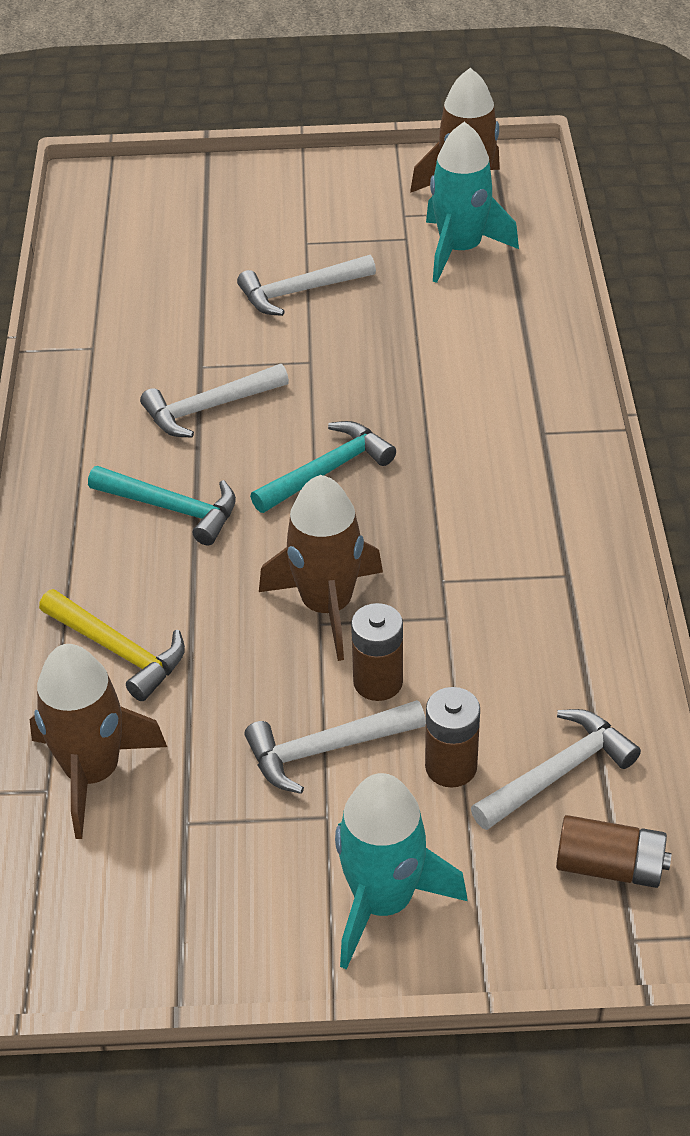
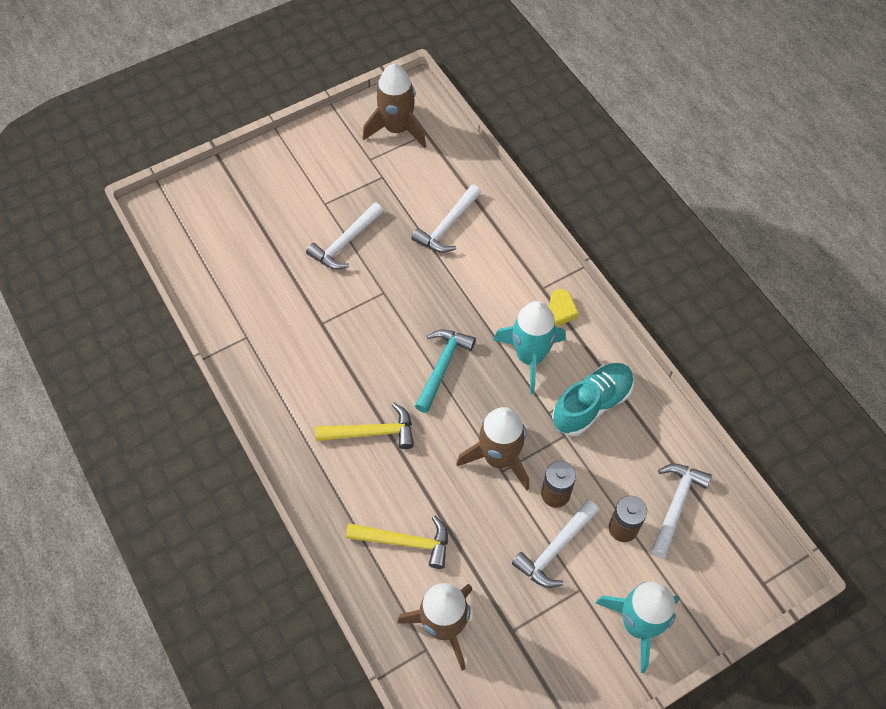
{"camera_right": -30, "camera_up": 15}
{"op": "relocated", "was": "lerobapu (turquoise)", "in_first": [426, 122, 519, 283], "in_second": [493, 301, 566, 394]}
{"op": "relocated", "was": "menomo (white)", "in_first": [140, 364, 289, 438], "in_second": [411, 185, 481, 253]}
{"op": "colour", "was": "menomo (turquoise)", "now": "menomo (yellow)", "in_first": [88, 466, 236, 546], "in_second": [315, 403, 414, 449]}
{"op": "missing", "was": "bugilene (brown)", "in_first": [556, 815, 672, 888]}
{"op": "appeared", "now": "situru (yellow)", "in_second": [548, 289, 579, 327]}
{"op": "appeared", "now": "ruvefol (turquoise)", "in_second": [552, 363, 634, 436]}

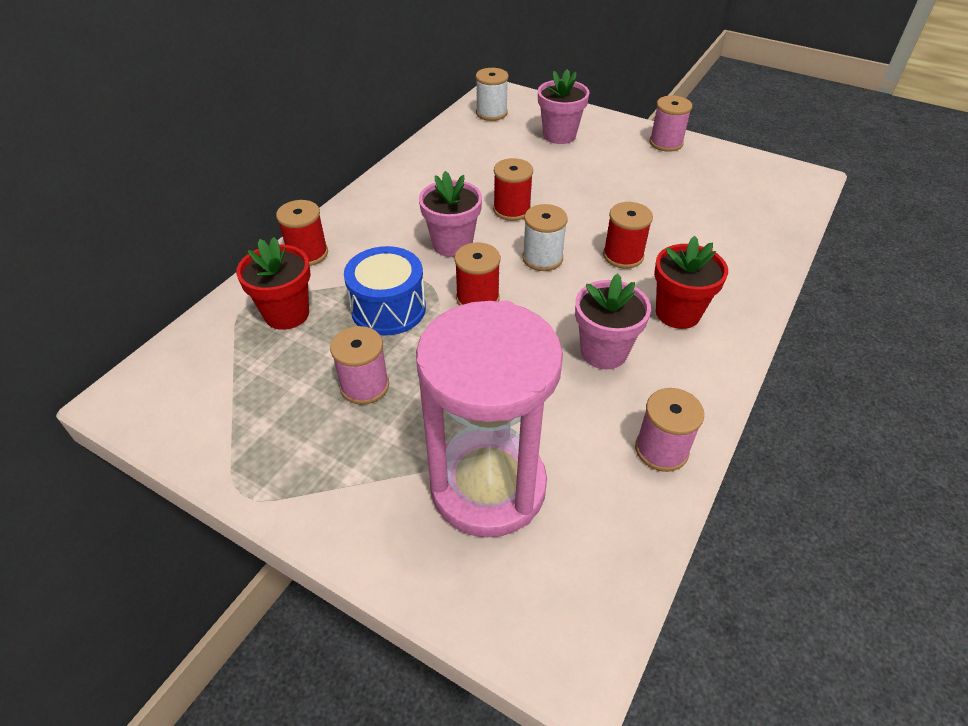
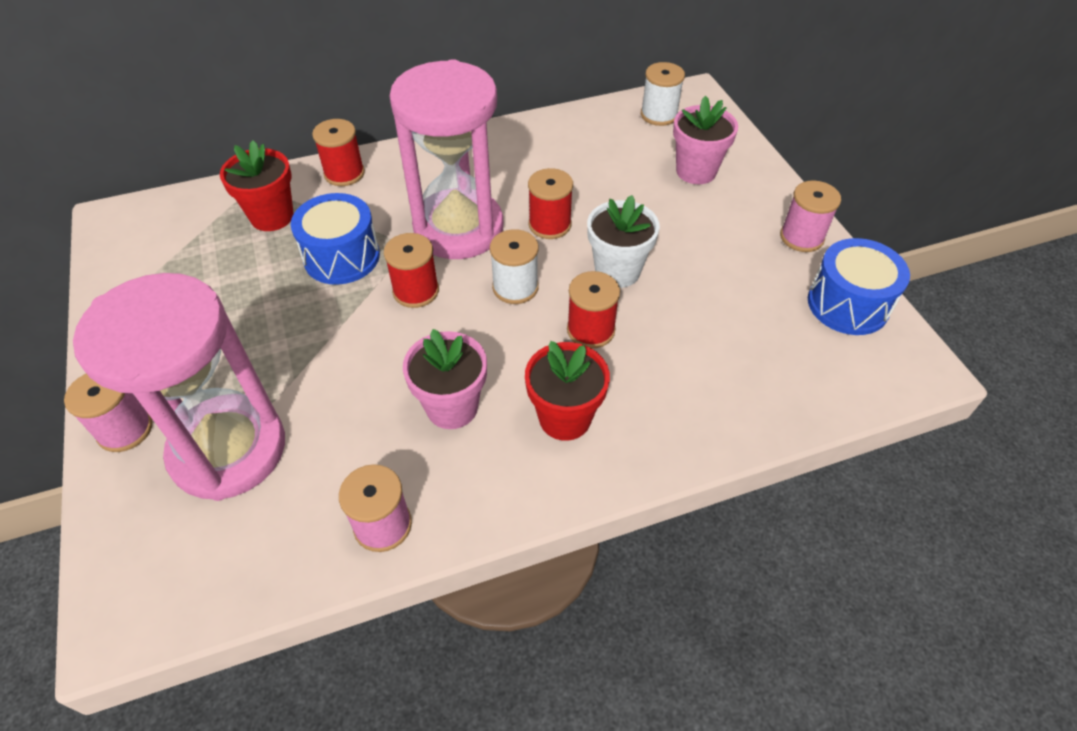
{"camera_right": 40, "camera_up": 5}
{"op": "exchanged", "was": "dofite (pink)", "now": "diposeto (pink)", "in_first": [419, 171, 482, 257], "in_second": [389, 59, 503, 259]}
{"op": "relocated", "was": "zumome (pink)", "in_first": [330, 326, 389, 405], "in_second": [64, 374, 152, 452]}
{"op": "appeared", "now": "dofite (white)", "in_second": [587, 195, 660, 288]}
{"op": "appeared", "now": "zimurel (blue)", "in_second": [808, 238, 910, 335]}

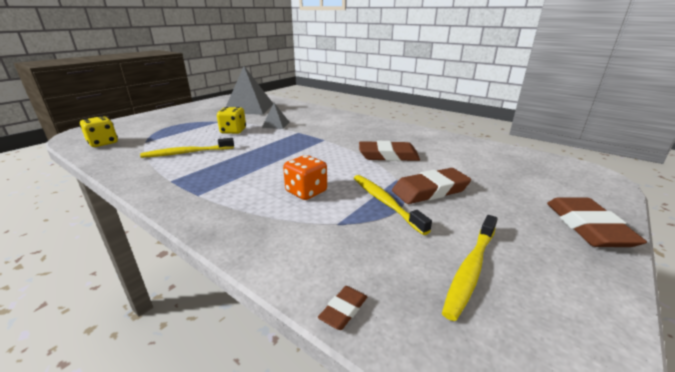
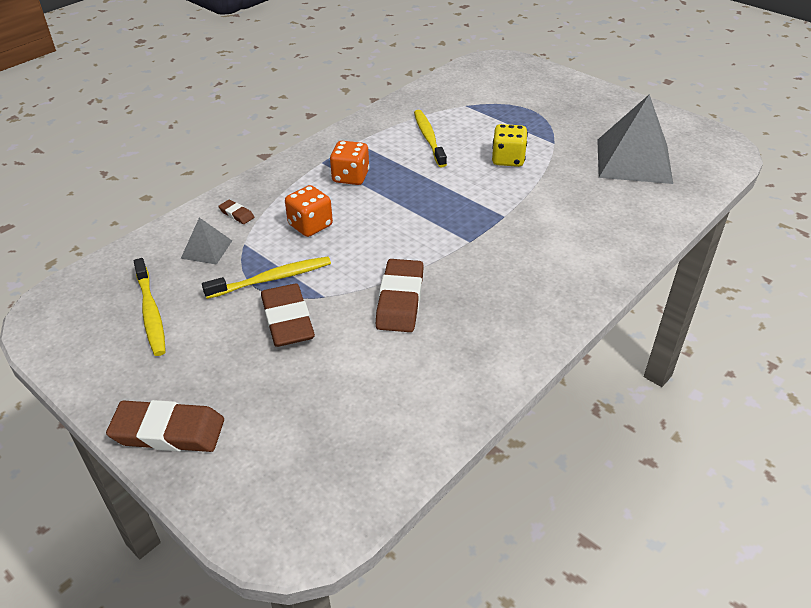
{"camera_right": 95, "camera_up": 15}
{"op": "relocated", "was": "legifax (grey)", "in_first": [262, 103, 290, 129], "in_second": [181, 218, 232, 265]}
{"op": "missing", "was": "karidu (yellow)", "in_first": [80, 116, 118, 147]}
{"op": "spun", "was": "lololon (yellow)", "in_first": [442, 215, 498, 321], "in_second": [134, 258, 166, 356], "clockwise": -150}
{"op": "relocated", "was": "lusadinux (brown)", "in_first": [318, 286, 367, 330], "in_second": [218, 200, 254, 224]}
{"op": "appeared", "now": "karidu (orange)", "in_second": [330, 141, 370, 185]}

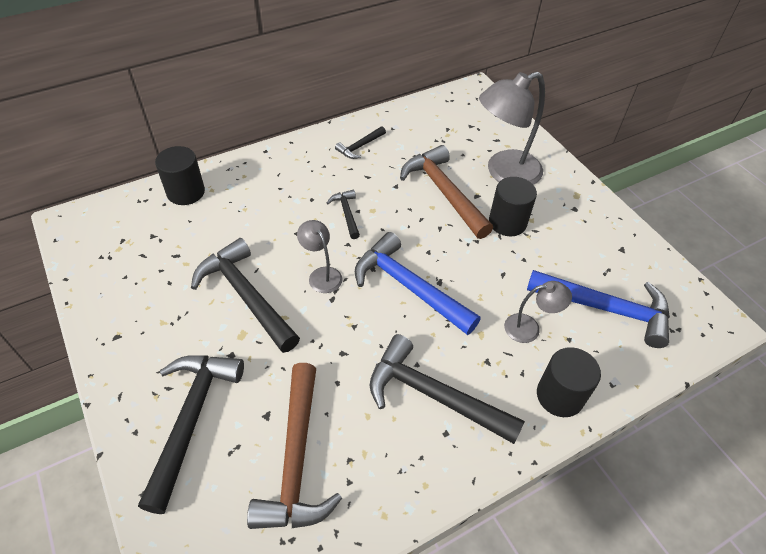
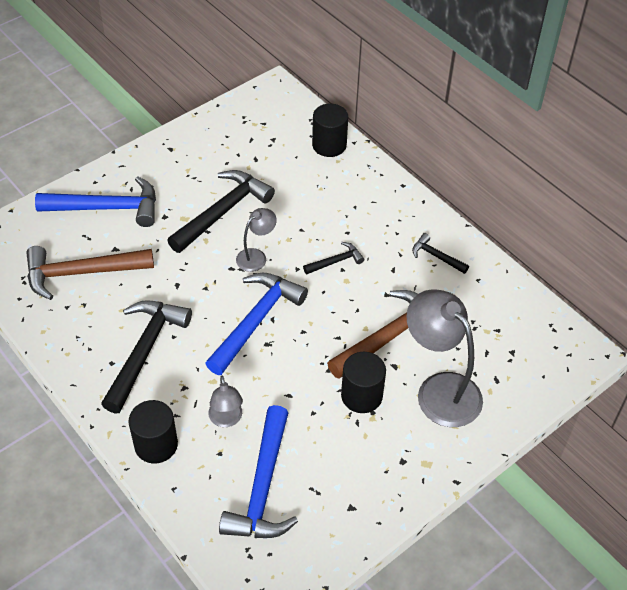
{"camera_right": 80, "camera_up": 0}
{"op": "colour", "was": "menomo (black)", "now": "menomo (blue)", "in_first": [138, 355, 244, 514], "in_second": [35, 176, 156, 227]}

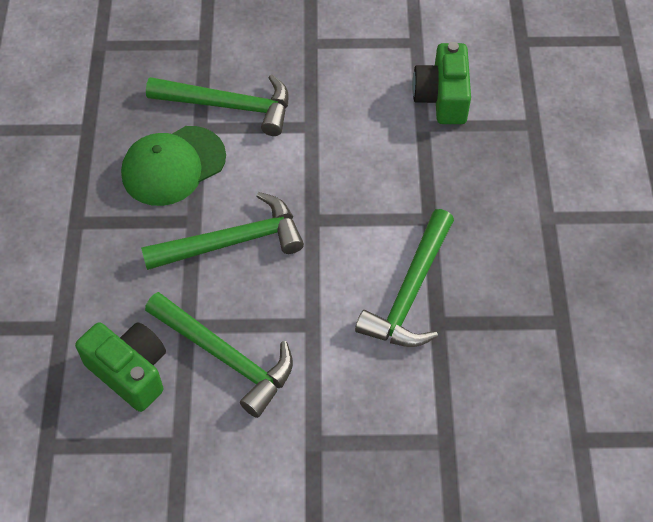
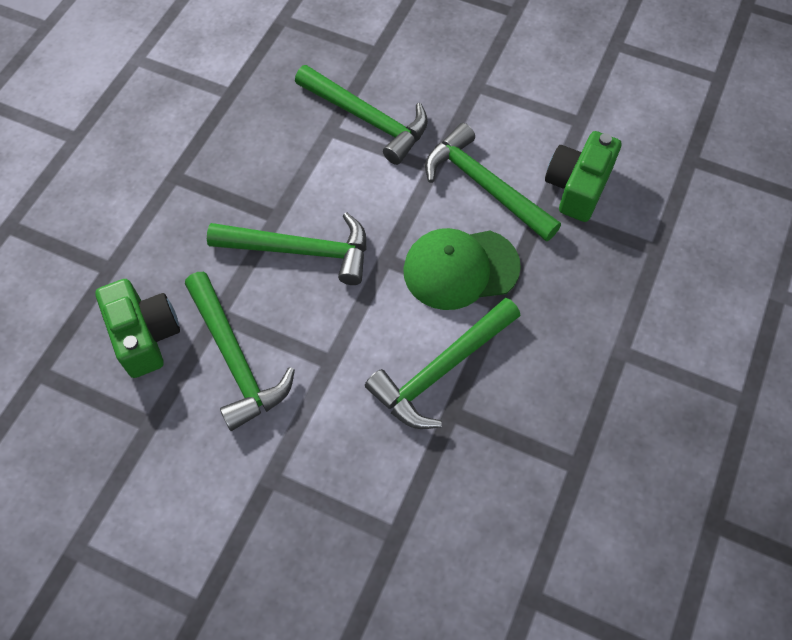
{"camera_right": 25, "camera_up": 5}
{"op": "relocated", "was": "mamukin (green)", "in_first": [121, 126, 226, 206], "in_second": [403, 228, 521, 310]}
{"op": "appeared", "now": "menomo (green)", "in_second": [425, 123, 561, 242]}

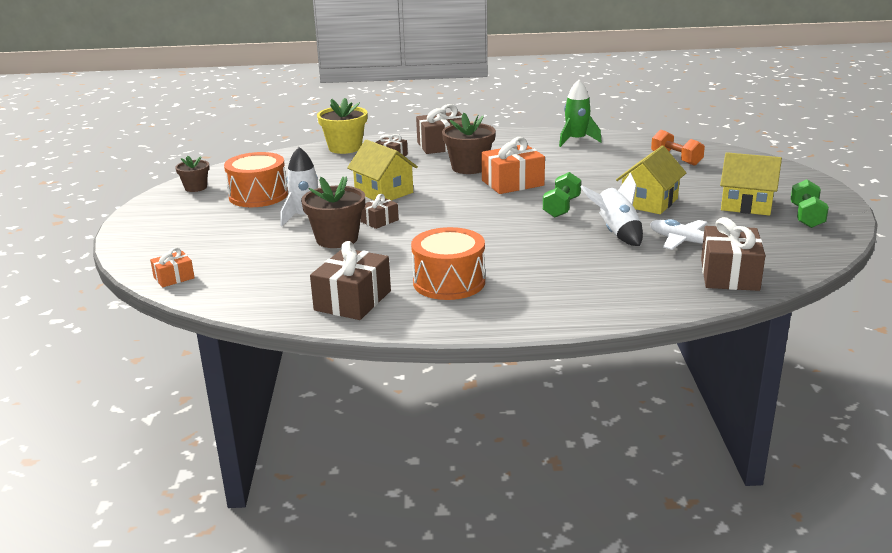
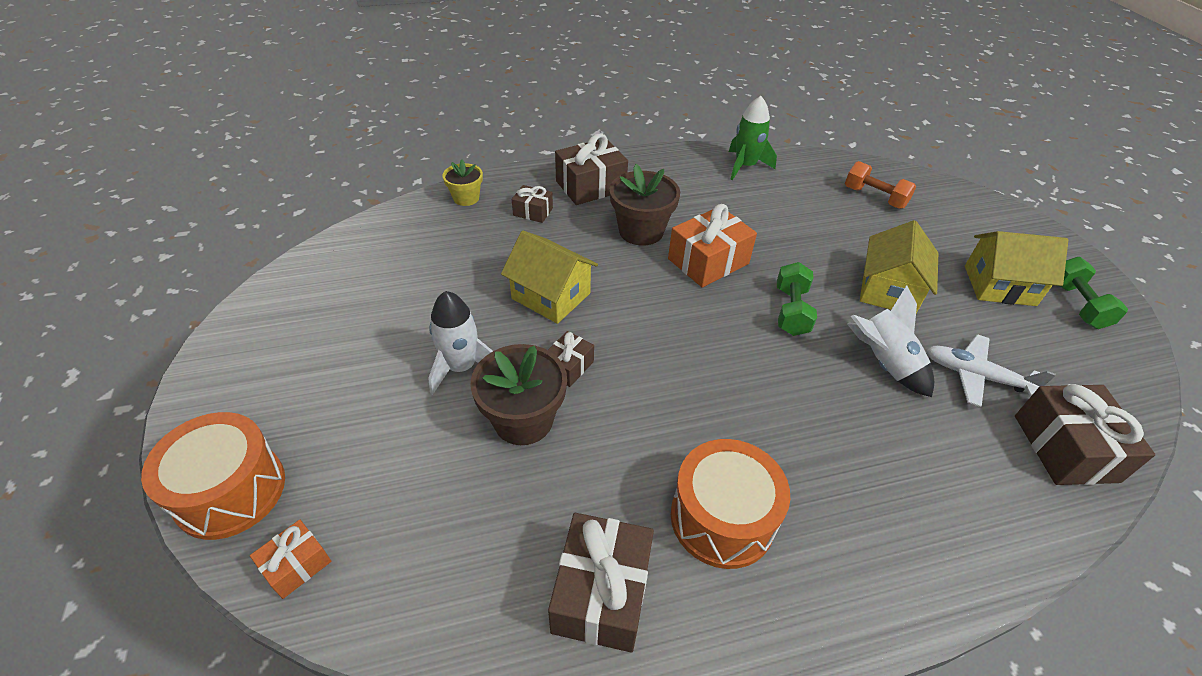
{"camera_right": -15, "camera_up": 20}
{"op": "size", "was": "dofite (yellow)", "in_first": [317, 98, 368, 154], "in_second": [442, 160, 483, 206], "ratio": 0.6}
{"op": "relocated", "was": "zimurel (orange)", "in_first": [224, 152, 288, 207], "in_second": [141, 412, 285, 540]}
{"op": "missing", "was": "dofite (brown)", "in_first": [175, 156, 209, 192]}

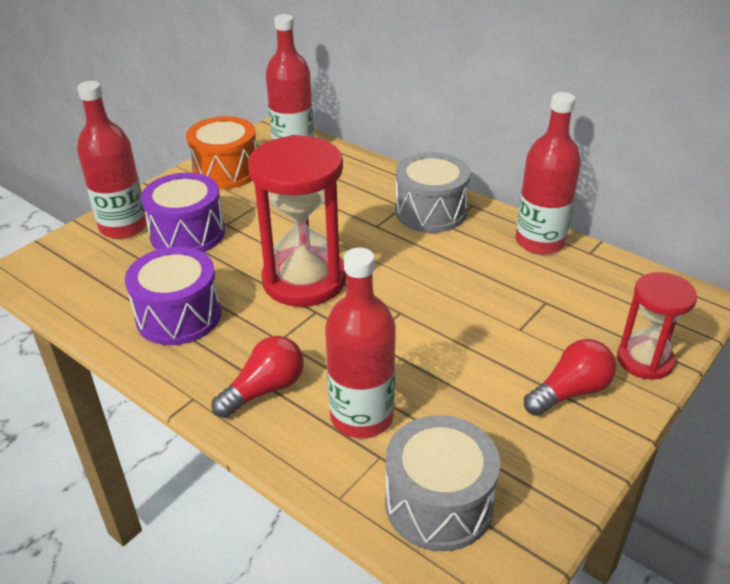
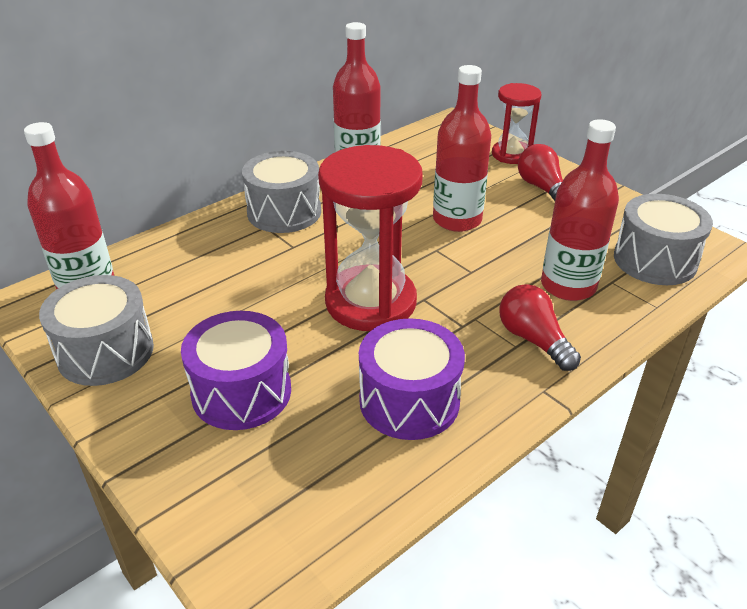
{"camera_right": -80, "camera_up": 0}
{"op": "relocated", "was": "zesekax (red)", "in_first": [77, 81, 147, 239], "in_second": [433, 65, 491, 232]}
{"op": "colour", "was": "zimurel (orange)", "now": "zimurel (grey)", "in_first": [186, 116, 257, 189], "in_second": [39, 275, 154, 386]}

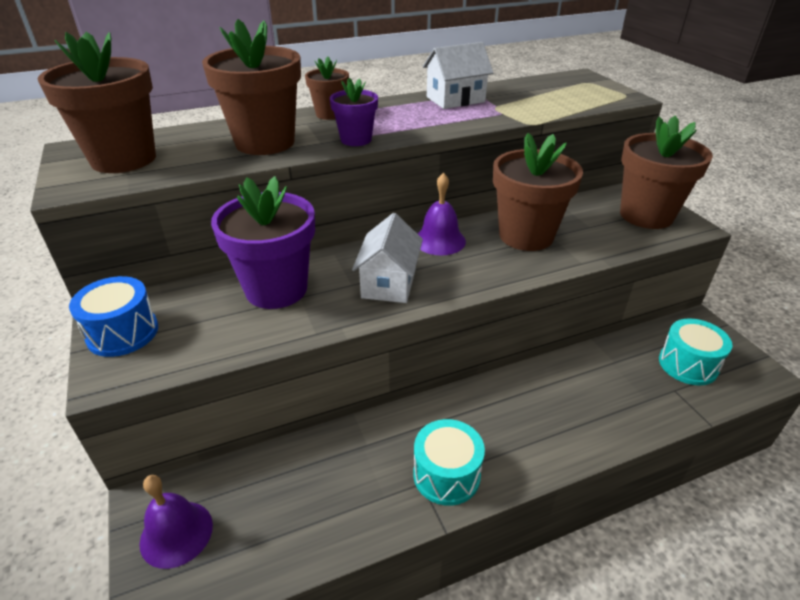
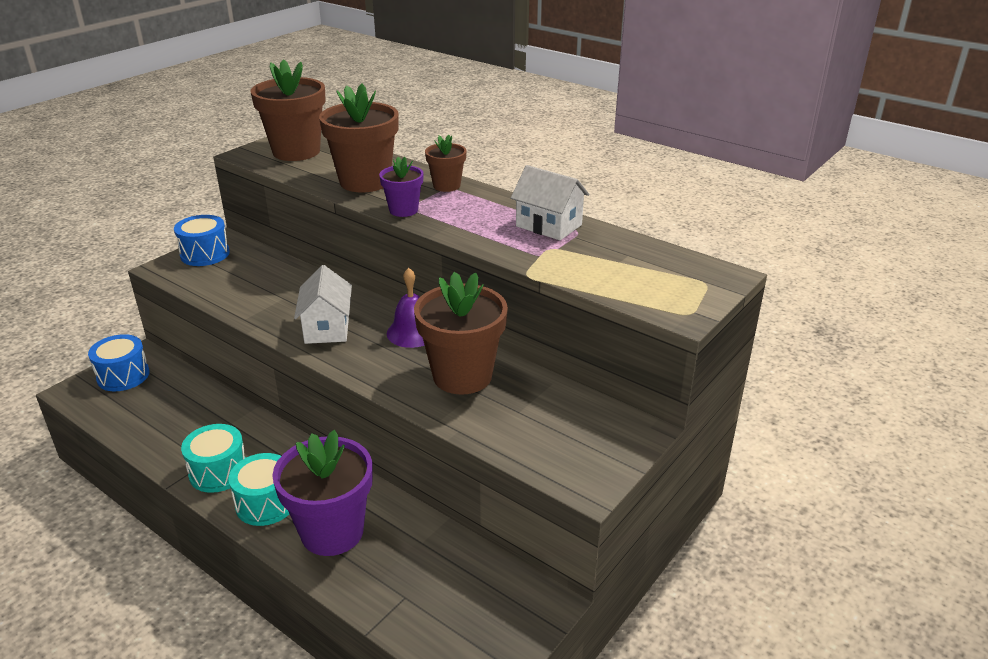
{"camera_right": 60, "camera_up": -5}
{"op": "missing", "was": "dofite (brown)", "in_first": [620, 116, 713, 229]}
{"op": "relocated", "was": "dofite (purple)", "in_first": [211, 176, 315, 309], "in_second": [272, 430, 373, 556]}
{"op": "spun", "was": "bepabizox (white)", "in_first": [352, 213, 423, 303], "in_second": [294, 265, 352, 344], "clockwise": -75}
{"op": "relocated", "was": "zimurel (turquoise)", "in_first": [659, 318, 732, 385], "in_second": [228, 453, 289, 526]}
{"op": "exchanged", "was": "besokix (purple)", "now": "zimurel (blue)", "in_first": [139, 475, 213, 569], "in_second": [88, 334, 150, 391]}

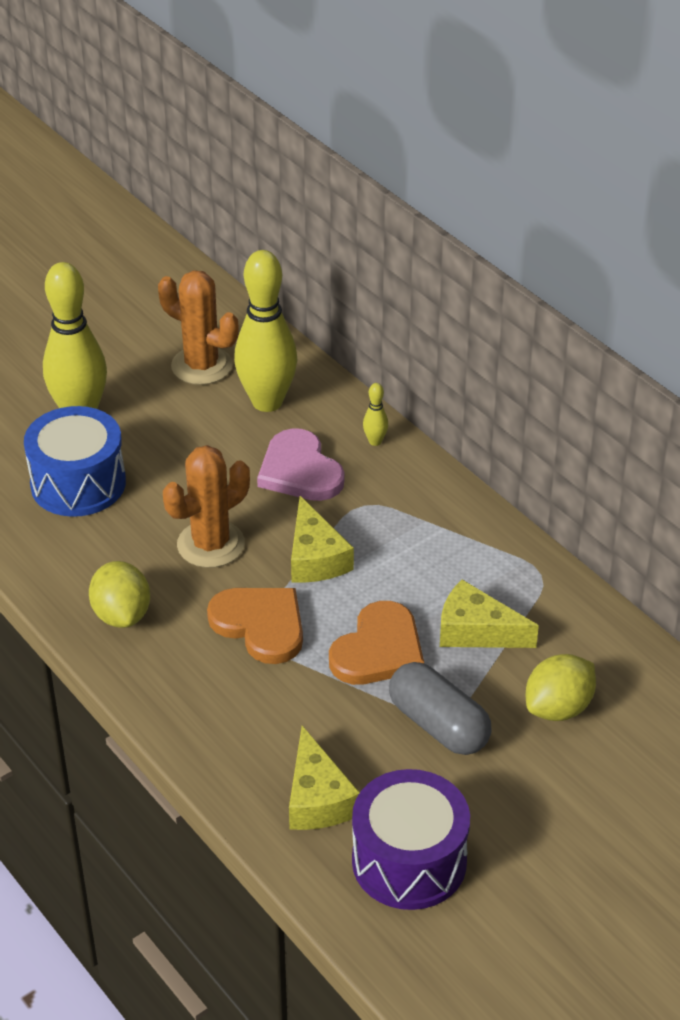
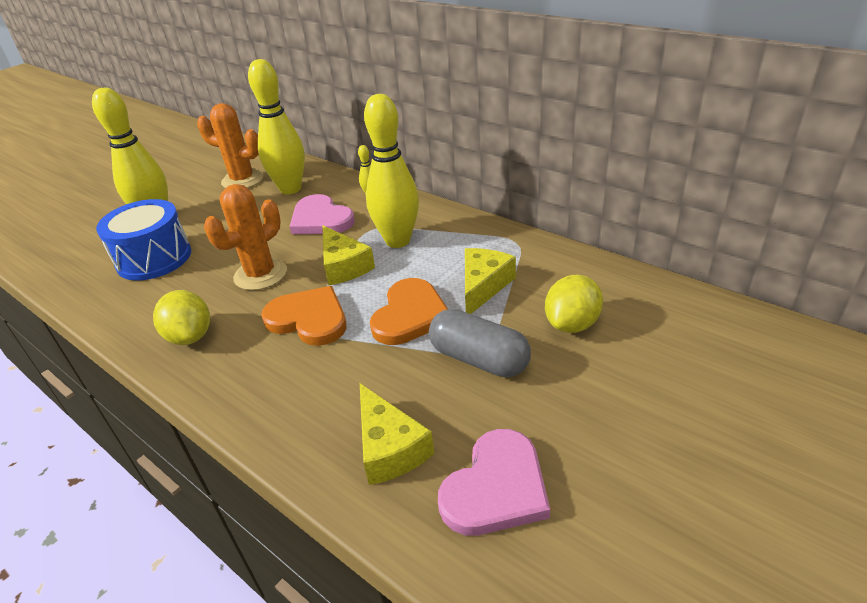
{"camera_right": -10, "camera_up": -5}
{"op": "spun", "was": "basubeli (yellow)", "in_first": [440, 580, 539, 648], "in_second": [465, 248, 516, 314], "clockwise": 105}
{"op": "exchanged", "was": "zimurel (purple)", "now": "situru (pink)", "in_first": [352, 769, 470, 910], "in_second": [438, 429, 550, 536]}
{"op": "appeared", "now": "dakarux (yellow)", "in_second": [364, 94, 419, 248]}

